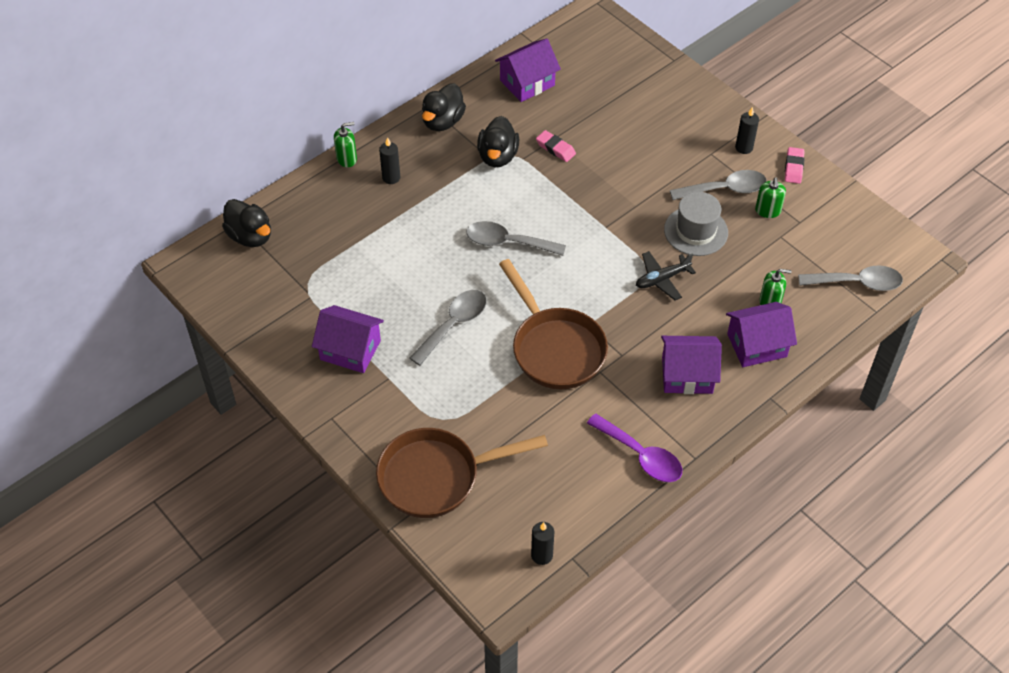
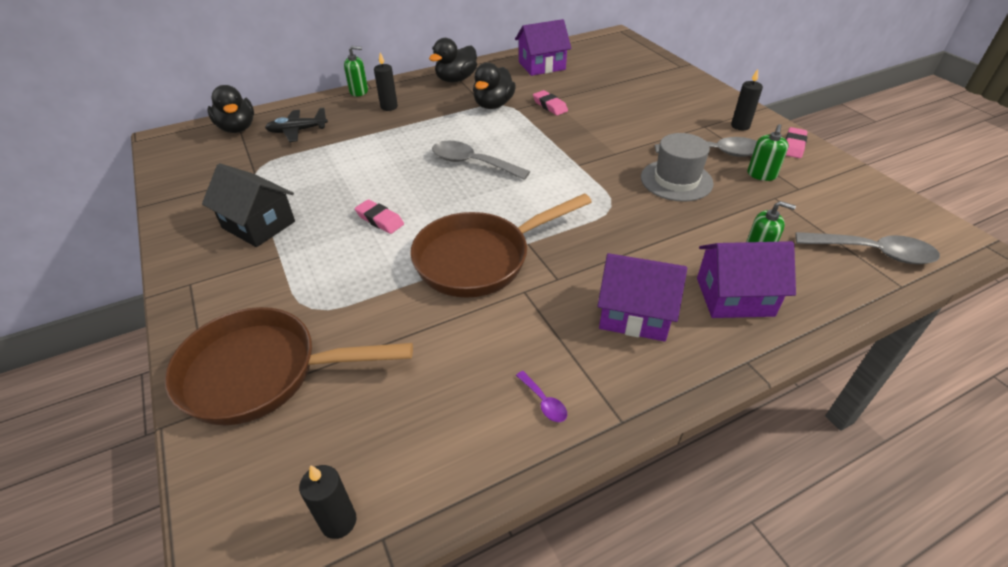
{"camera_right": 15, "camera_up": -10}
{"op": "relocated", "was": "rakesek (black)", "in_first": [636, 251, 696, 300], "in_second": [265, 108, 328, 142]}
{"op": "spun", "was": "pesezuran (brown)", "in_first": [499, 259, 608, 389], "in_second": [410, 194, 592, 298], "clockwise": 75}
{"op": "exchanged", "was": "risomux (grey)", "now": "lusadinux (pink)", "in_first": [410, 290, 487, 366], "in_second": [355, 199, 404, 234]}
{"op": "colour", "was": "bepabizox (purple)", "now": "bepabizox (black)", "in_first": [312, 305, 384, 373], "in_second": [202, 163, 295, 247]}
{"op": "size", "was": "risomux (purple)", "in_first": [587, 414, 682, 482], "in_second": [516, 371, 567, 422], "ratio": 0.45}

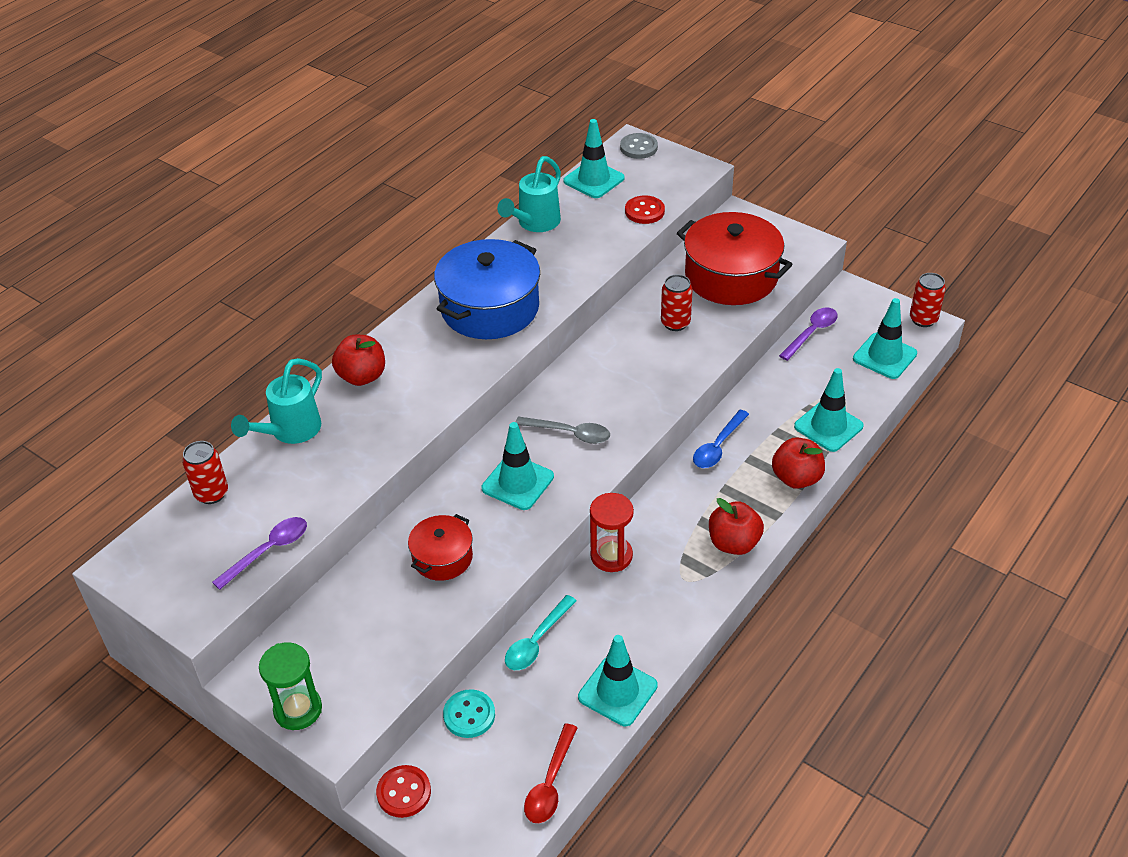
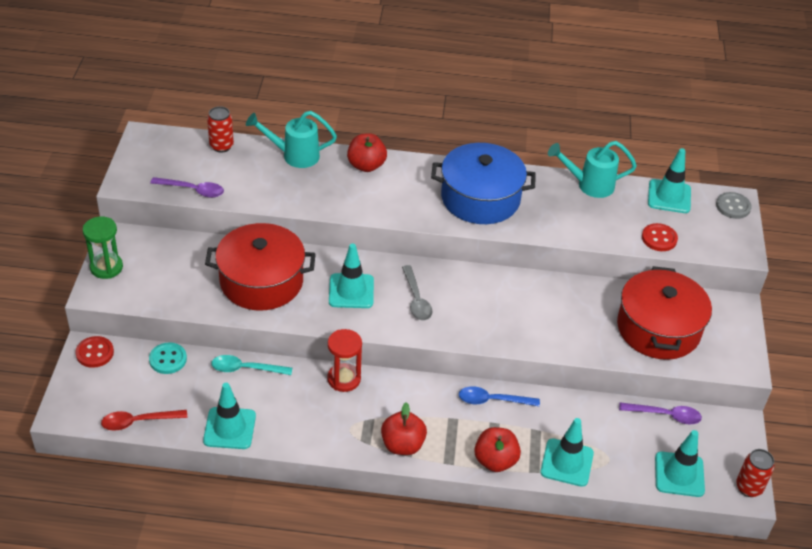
{"camera_right": 55, "camera_up": 0}
{"op": "missing", "was": "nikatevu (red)", "in_first": [661, 274, 693, 331]}
{"op": "size", "was": "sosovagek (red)", "in_first": [408, 514, 473, 581], "in_second": [205, 223, 316, 311], "ratio": 1.87}

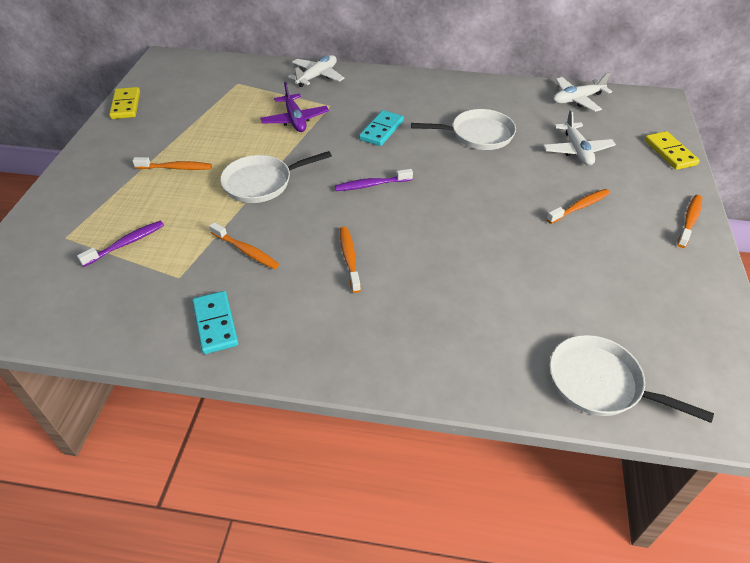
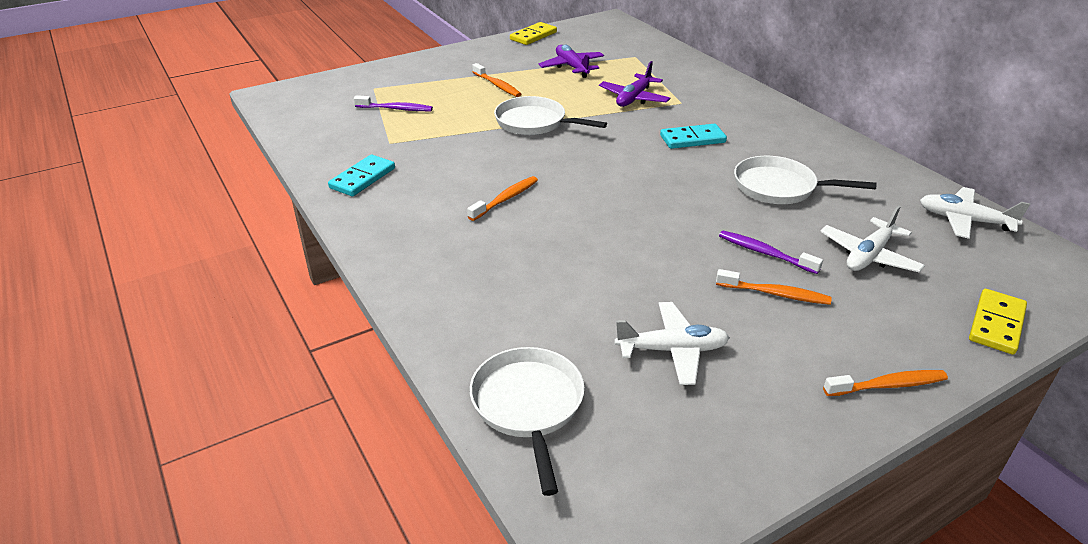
{"camera_right": 50, "camera_up": -10}
{"op": "relocated", "was": "rakesek (white)", "in_first": [288, 55, 344, 87], "in_second": [614, 302, 730, 385]}
{"op": "spun", "was": "pesezuran (white)", "in_first": [411, 109, 516, 150], "in_second": [734, 156, 877, 204], "clockwise": 150}
{"op": "relocated", "was": "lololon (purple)", "in_first": [335, 169, 413, 191], "in_second": [719, 231, 823, 274]}
{"op": "missing", "was": "lololon (orange)", "in_first": [209, 222, 279, 269]}
{"op": "appeared", "now": "rakesek (purple)", "in_second": [538, 44, 604, 78]}

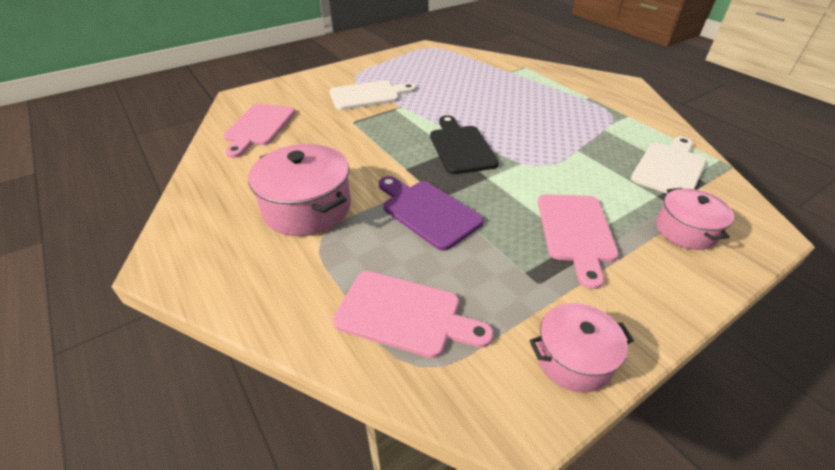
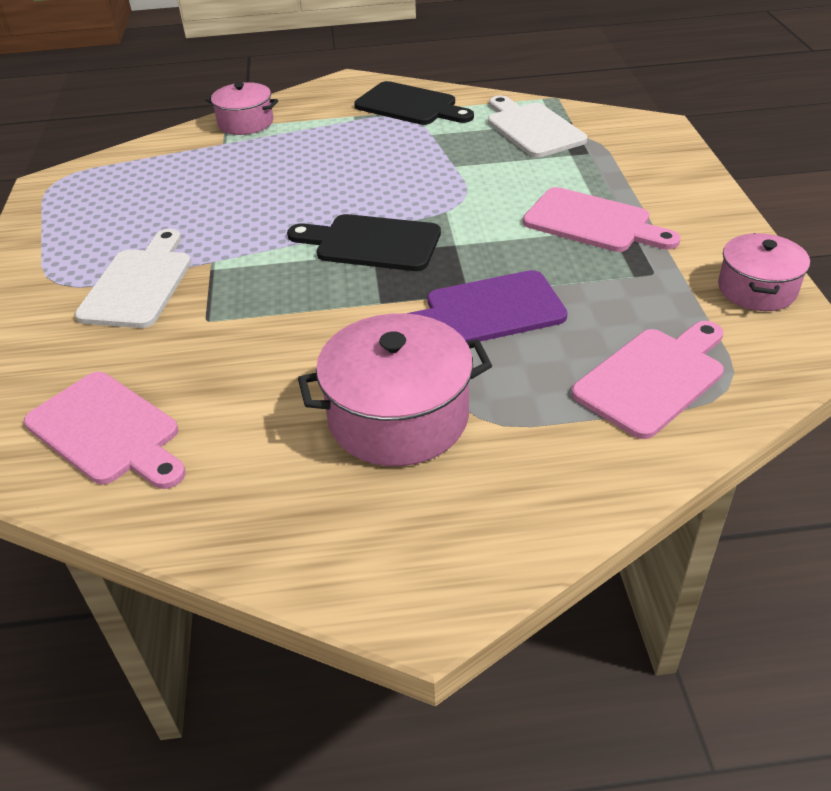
{"camera_right": -60, "camera_up": 0}
{"op": "relocated", "was": "sosovagek (pink)", "in_first": [656, 188, 734, 250], "in_second": [206, 82, 278, 135]}
{"op": "appeared", "now": "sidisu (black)", "in_second": [354, 81, 474, 125]}

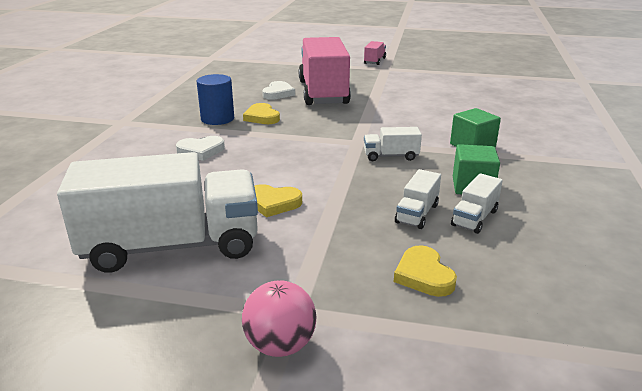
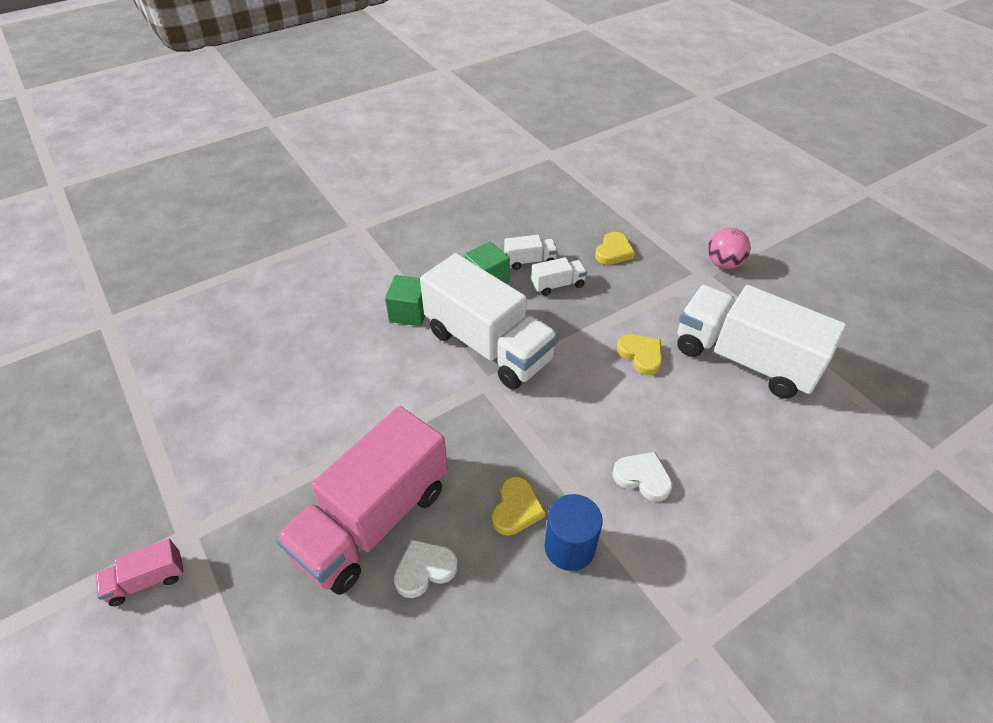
{"camera_right": -135, "camera_up": 20}
{"op": "size", "was": "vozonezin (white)", "in_first": [364, 127, 422, 161], "in_second": [420, 253, 559, 390], "ratio": 2.39}

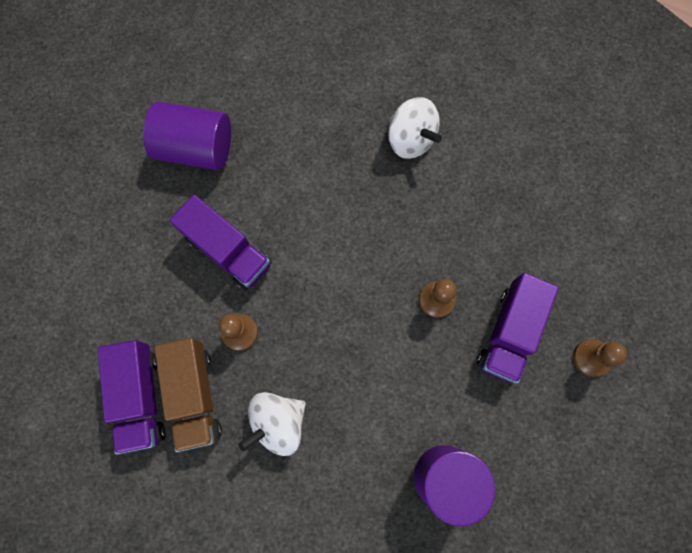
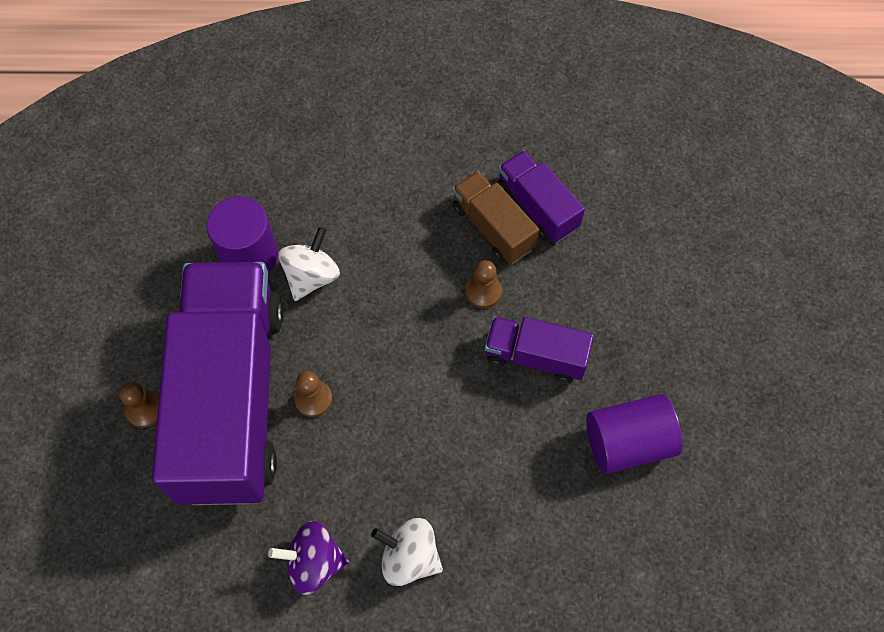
{"camera_right": 155, "camera_up": -10}
{"op": "size", "was": "vozonezin (purple)", "in_first": [477, 273, 559, 384], "in_second": [152, 262, 283, 505], "ratio": 2.26}
{"op": "relocated", "was": "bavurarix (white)", "in_first": [238, 392, 306, 456], "in_second": [278, 227, 340, 301]}
{"op": "appeared", "now": "bavurarix (purple)", "in_second": [268, 521, 350, 595]}

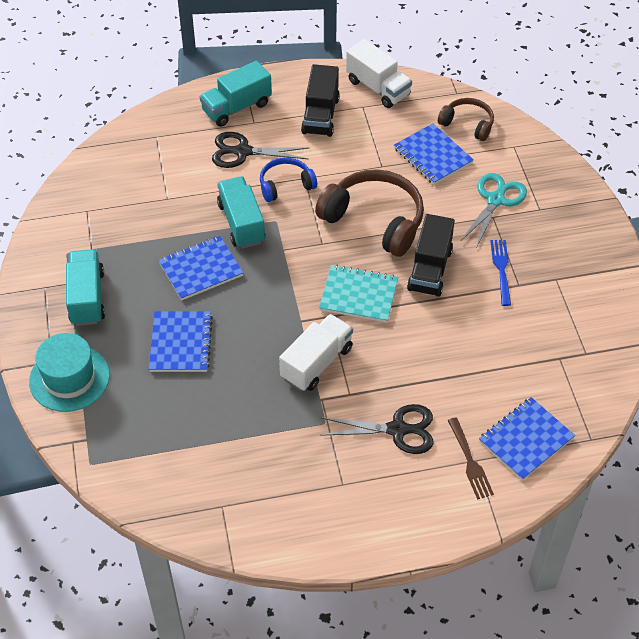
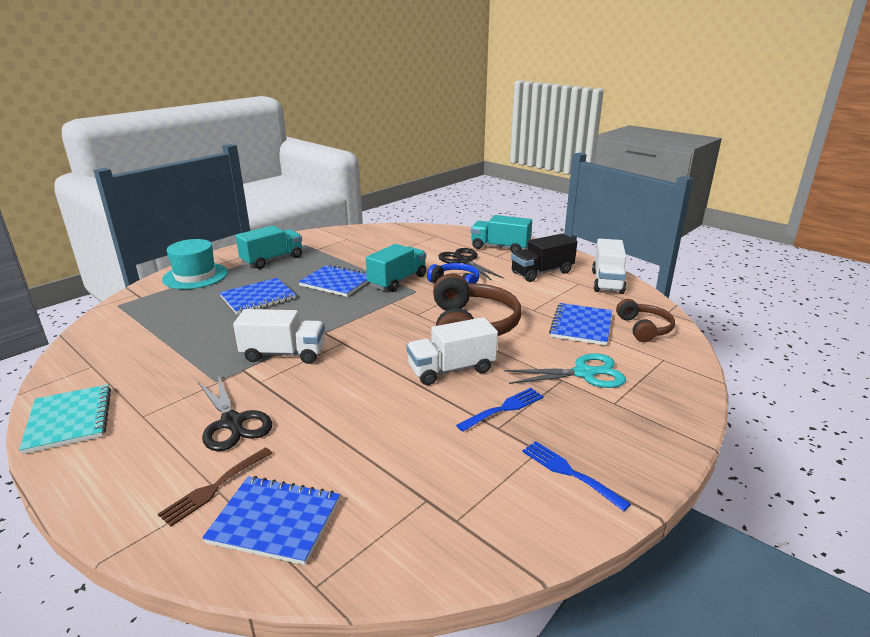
{"camera_right": 55, "camera_up": -25}
{"op": "colour", "was": "vozonezin (black)", "now": "vozonezin (white)", "in_first": [407, 214, 455, 297], "in_second": [406, 317, 498, 385]}
{"op": "relocated", "was": "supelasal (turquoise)", "in_first": [319, 265, 399, 323], "in_second": [19, 384, 111, 454]}
{"op": "appeared", "now": "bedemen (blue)", "in_second": [522, 441, 631, 511]}

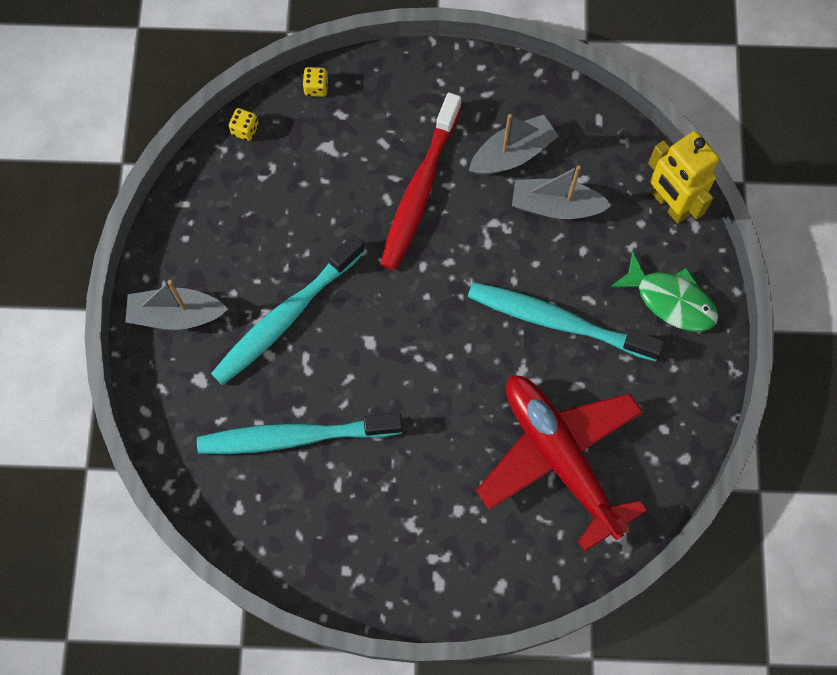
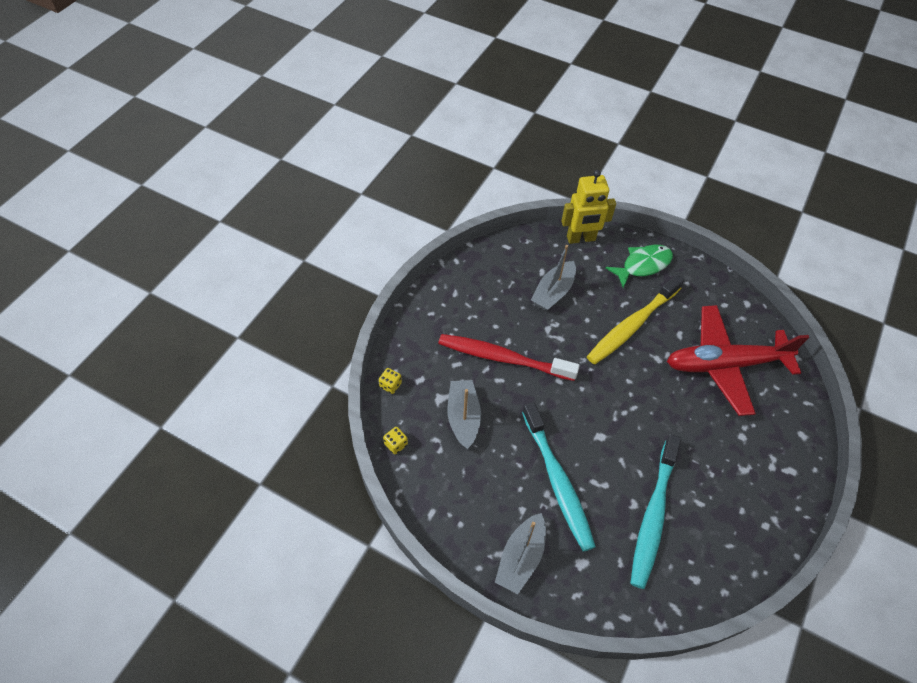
{"camera_right": -65, "camera_up": -15}
{"op": "spun", "was": "lololon (red)", "in_first": [381, 92, 462, 270], "in_second": [438, 334, 580, 381], "clockwise": 150}
{"op": "relocated", "was": "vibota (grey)", "in_first": [469, 114, 559, 175], "in_second": [448, 380, 481, 449]}
{"op": "colour", "was": "lololon (turquoise)", "now": "lololon (yellow)", "in_first": [468, 282, 665, 361], "in_second": [587, 274, 684, 364]}

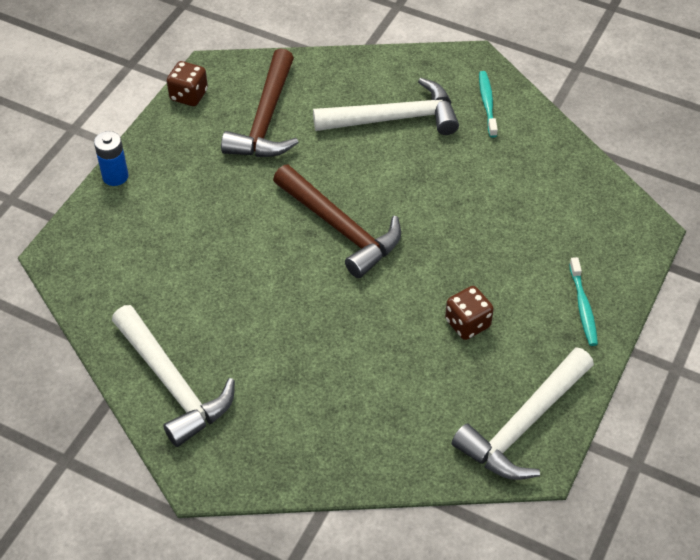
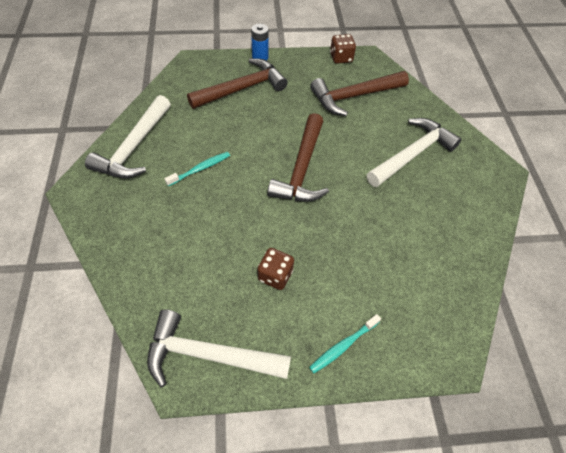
{"camera_right": 55, "camera_up": 5}
{"op": "relocated", "was": "lololon (turquoise)", "in_first": [479, 71, 498, 138], "in_second": [164, 152, 230, 186]}
{"op": "spun", "was": "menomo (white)", "in_first": [313, 78, 459, 135], "in_second": [367, 118, 462, 187], "clockwise": -90}
{"op": "appeared", "now": "menomo (brown)", "in_second": [187, 58, 288, 109]}

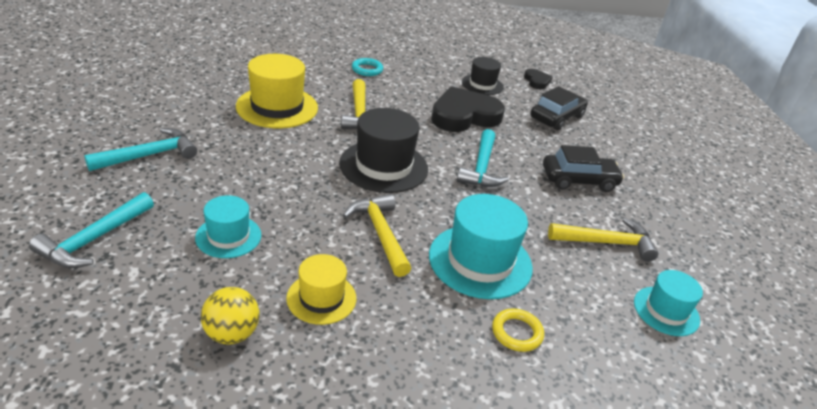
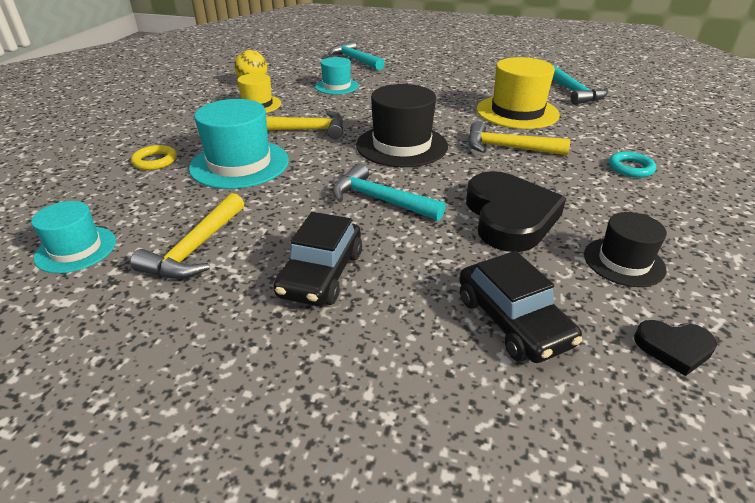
{"camera_right": 115, "camera_up": 0}
{"op": "relocated", "was": "menomo (turquoise)", "in_first": [84, 128, 197, 171], "in_second": [552, 65, 608, 104]}

